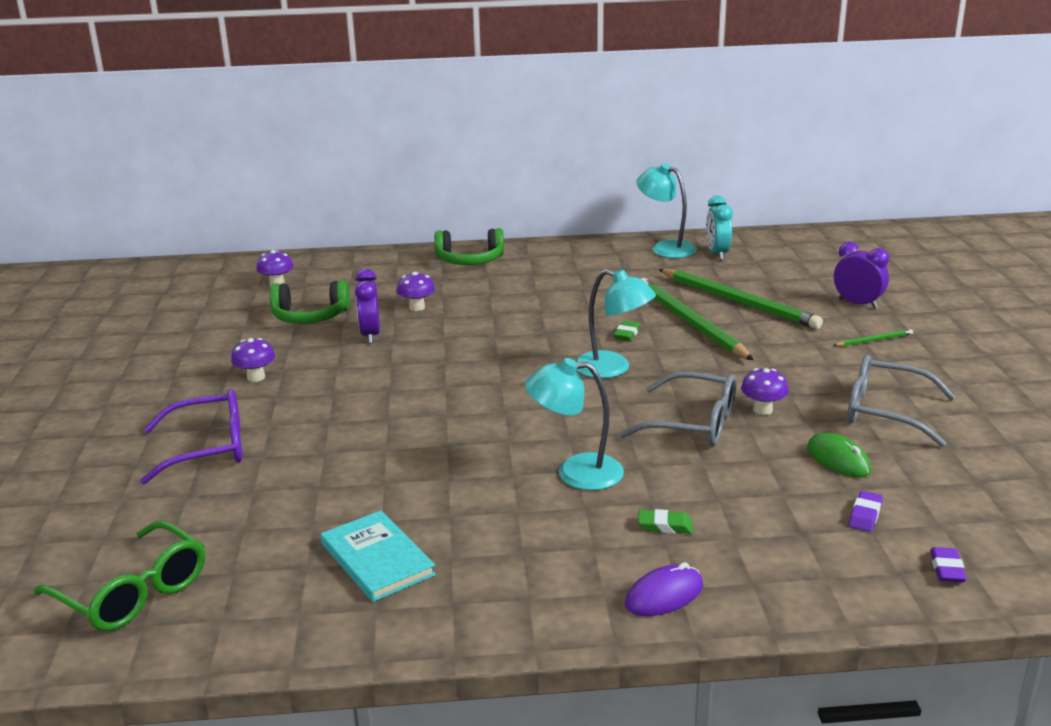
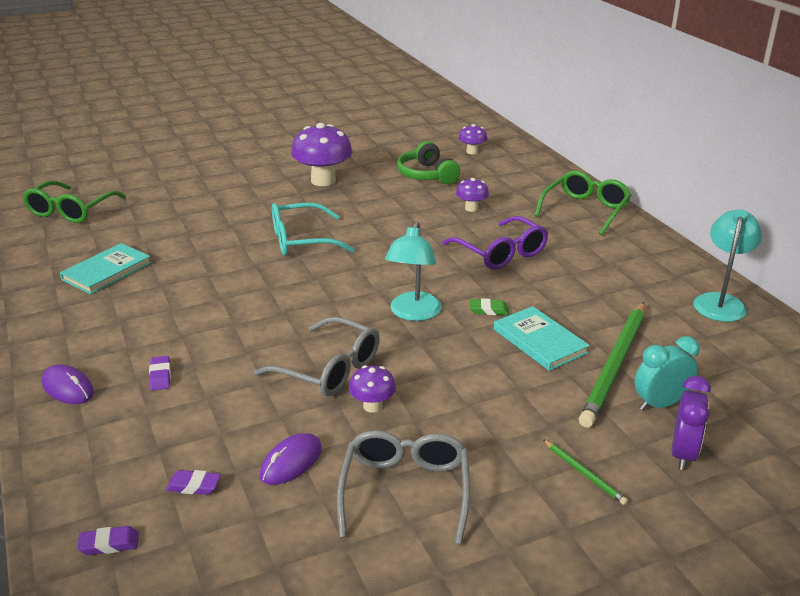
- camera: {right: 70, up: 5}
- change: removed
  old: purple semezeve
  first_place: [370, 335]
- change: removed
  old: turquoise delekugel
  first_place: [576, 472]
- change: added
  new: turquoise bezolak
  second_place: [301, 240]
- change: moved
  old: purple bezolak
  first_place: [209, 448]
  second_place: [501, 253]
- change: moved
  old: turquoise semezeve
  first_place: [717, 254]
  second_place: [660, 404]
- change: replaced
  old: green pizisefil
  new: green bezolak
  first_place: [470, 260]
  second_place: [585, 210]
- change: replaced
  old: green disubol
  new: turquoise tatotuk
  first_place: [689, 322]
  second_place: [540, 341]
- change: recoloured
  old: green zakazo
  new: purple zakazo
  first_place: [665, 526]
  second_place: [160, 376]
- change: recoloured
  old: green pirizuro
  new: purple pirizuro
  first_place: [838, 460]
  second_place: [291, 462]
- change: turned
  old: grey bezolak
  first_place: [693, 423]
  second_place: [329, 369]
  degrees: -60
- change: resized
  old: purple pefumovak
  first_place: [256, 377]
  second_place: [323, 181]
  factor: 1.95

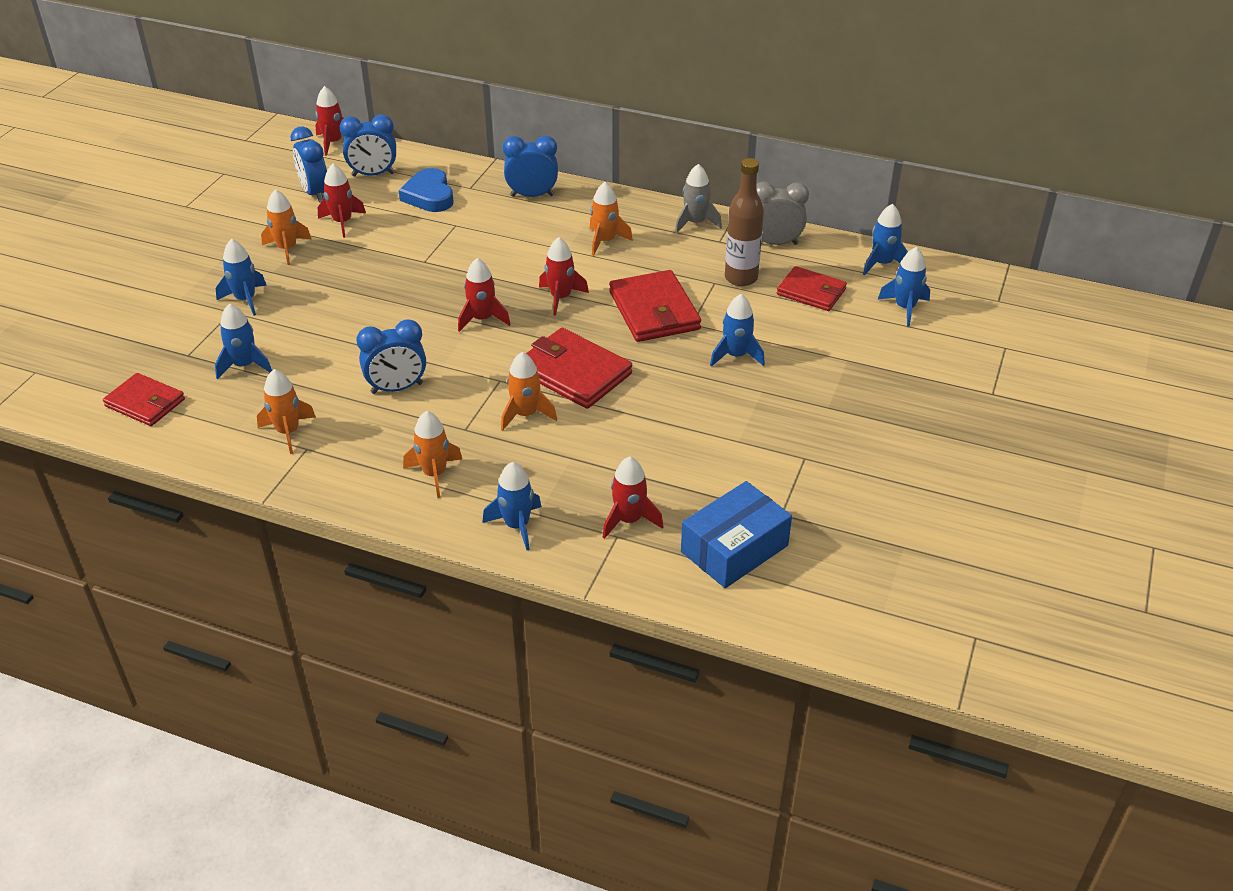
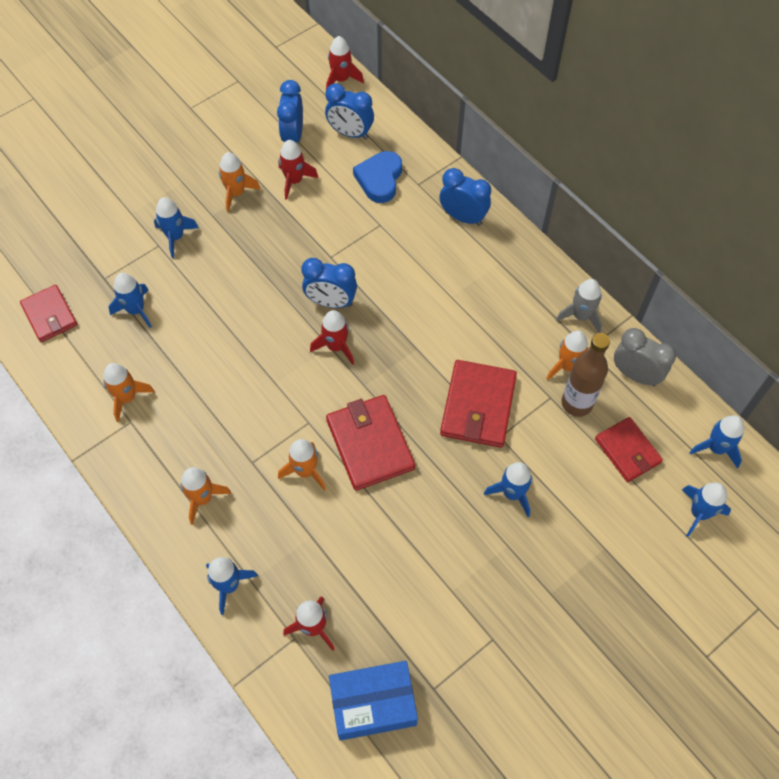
- camera: {right: 30, up: 20}
- change: removed
  old: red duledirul
  first_place: [560, 298]
- change: moved
  old: blue semezeve
  first_place: [397, 388]
  second_place: [331, 302]
- change: moved
  old: orange duledirul
  first_place: [605, 241]
  second_place: [568, 366]

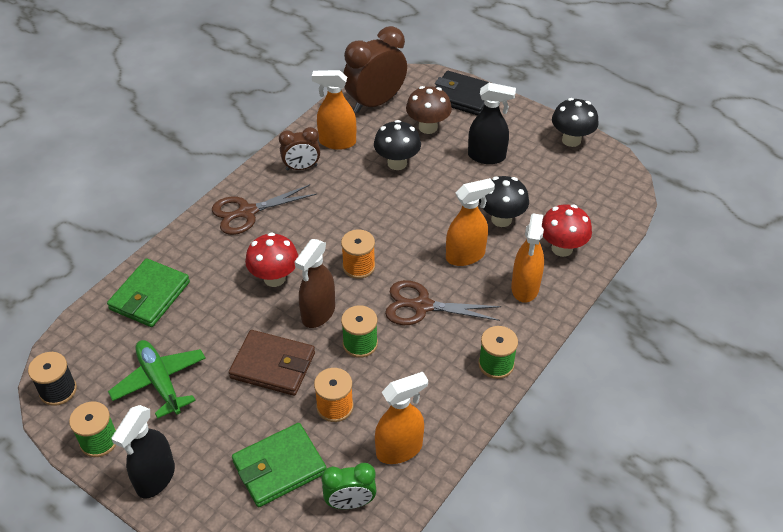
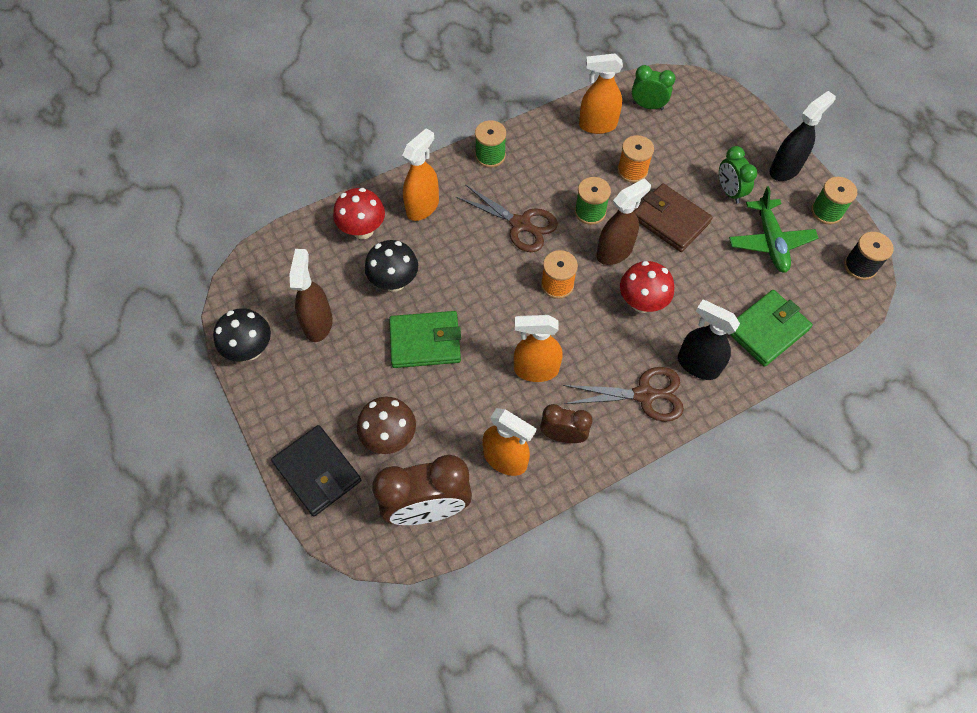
- camera: {right: -155, up: 15}
- change: removed
  old: black pefumovak
  first_place: [397, 163]
- change: added
  new: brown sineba
  second_place: [318, 323]
- change: added
  new: green semezeve
  second_place: [729, 191]
- change: moved
  old: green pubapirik
  first_place: [279, 467]
  second_place: [425, 341]
- change: moved
  old: orange sineba
  first_place: [465, 256]
  second_place: [535, 370]
- change: moved
  old: black sineba
  first_place: [487, 156]
  second_place: [697, 365]

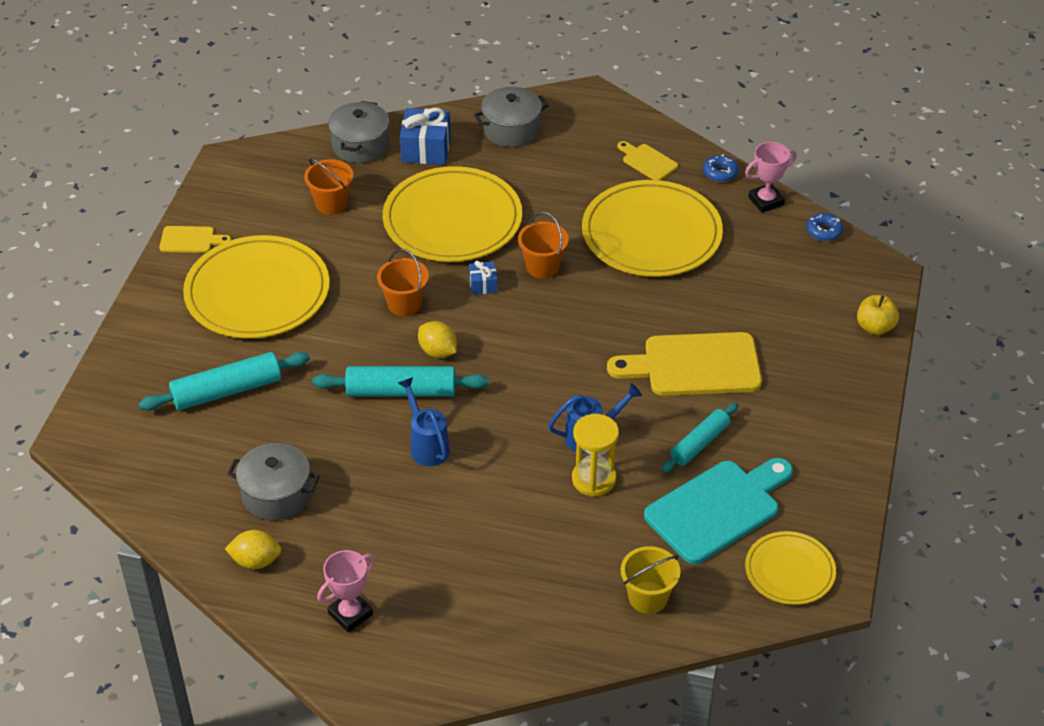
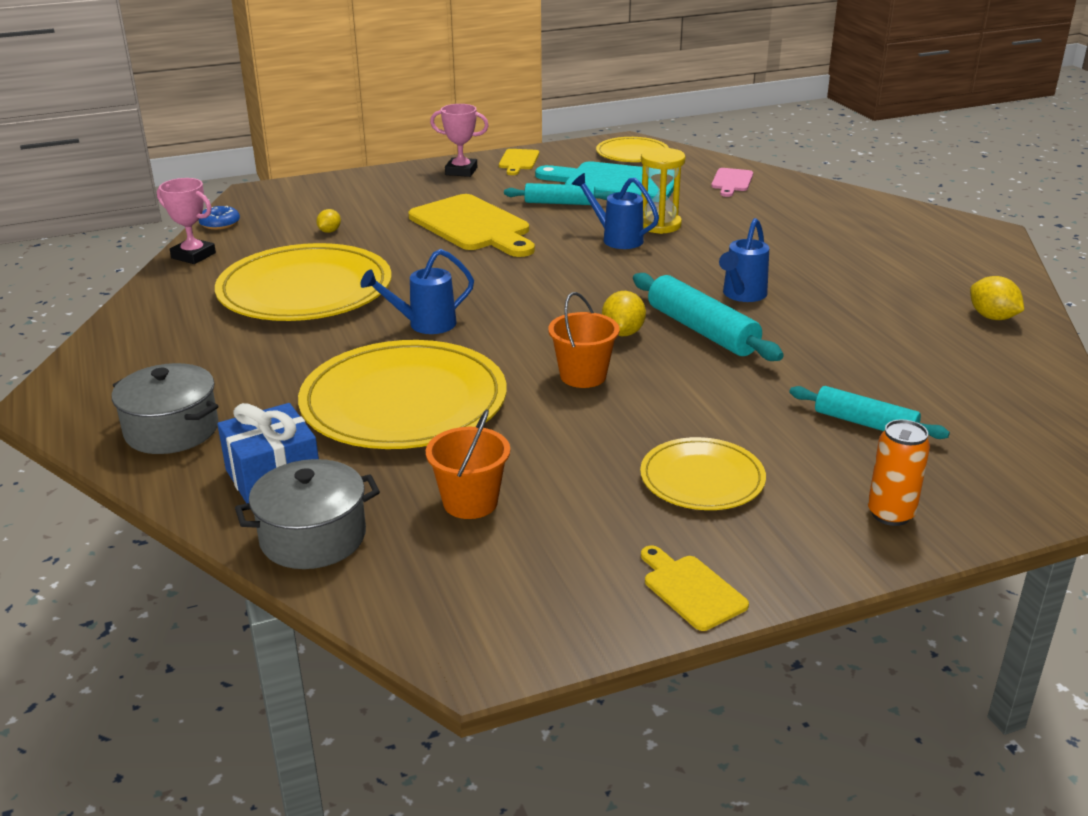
- camera: {right: -125, up: -15}
- change: removed
  old: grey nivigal
  first_place: [276, 494]
- change: removed
  old: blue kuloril
  first_place: [483, 285]
- change: removed
  old: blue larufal
  first_place: [720, 173]
- change: removed
  old: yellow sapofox
  first_place: [875, 327]
- change: added
  new: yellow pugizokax
  second_place: [329, 231]
- change: added
  new: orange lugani
  second_place: [890, 514]
- change: moved
  old: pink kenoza
  first_place: [350, 614]
  second_place: [461, 171]
- change: moved
  old: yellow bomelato
  first_place: [647, 161]
  second_place: [518, 161]
- change: replaced
  old: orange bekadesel
  new: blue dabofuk
  first_place: [542, 267]
  second_place: [424, 325]
- change: replaced
  old: yellow bekadesel
  new: pink bomelato
  first_place: [648, 597]
  second_place: [731, 181]
- change: resized
  old: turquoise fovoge
  first_place: [227, 390]
  second_place: [864, 423]
  factor: 0.66
- change: resized
  old: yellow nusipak
  first_place: [257, 292]
  second_place: [702, 479]
  factor: 0.54

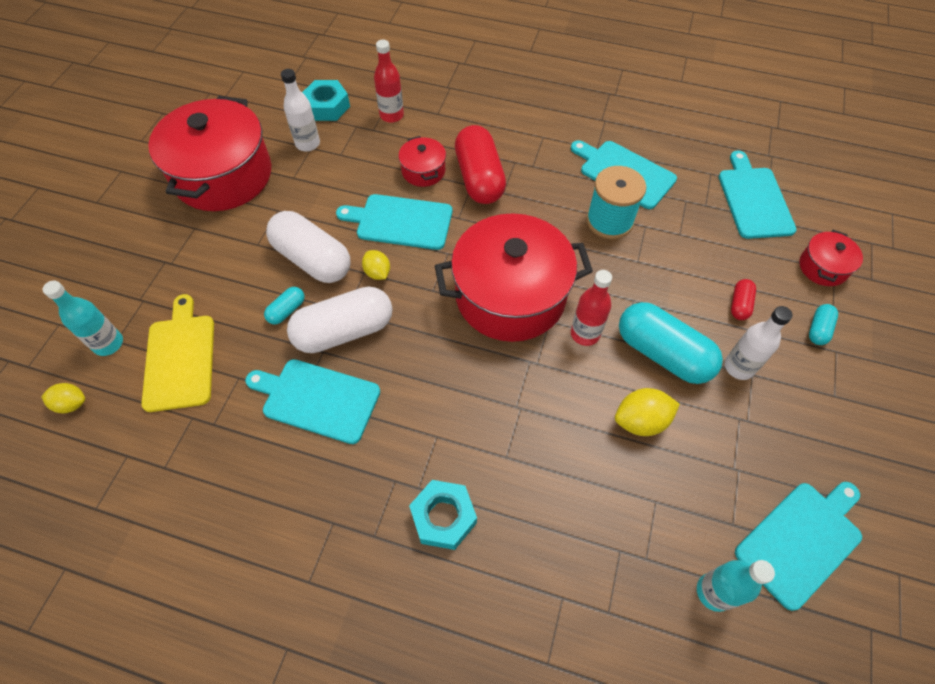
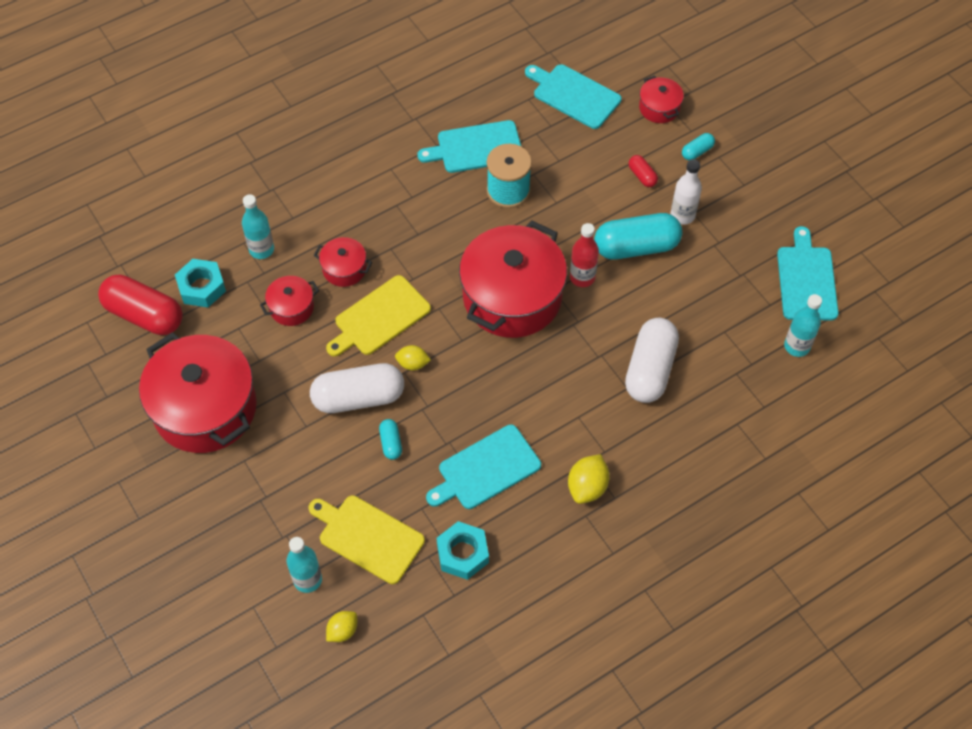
- camera: {right: -50, up: 0}
- change: removed
  old: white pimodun
  first_place: [307, 144]
- change: added
  new: red nivigal
  second_place: [291, 307]
- change: moved
  old: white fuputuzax
  first_place: [344, 331]
  second_place: [650, 369]
- change: moved
  old: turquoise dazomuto
  first_place: [443, 517]
  second_place: [462, 553]
- change: moved
  old: red fuputuzax
  first_place: [479, 178]
  second_place: [144, 315]
- change: moved
  old: yellow pugizokax
  first_place: [641, 421]
  second_place: [587, 487]
- change: recoloured
  old: turquoise bomelato
  new: yellow bomelato
  first_place: [400, 222]
  second_place: [379, 318]
- change: recoloured
  old: red pimodun
  new: turquoise pimodun
  first_place: [391, 115]
  second_place: [261, 249]
- change: turned
  old: turquoise fuputuzax
  first_place: [818, 329]
  second_place: [697, 152]
  degrees: 75

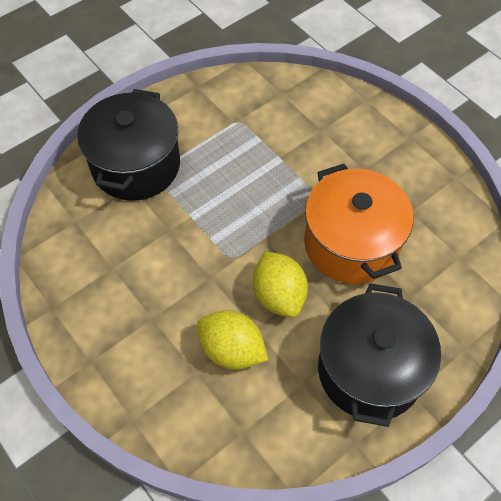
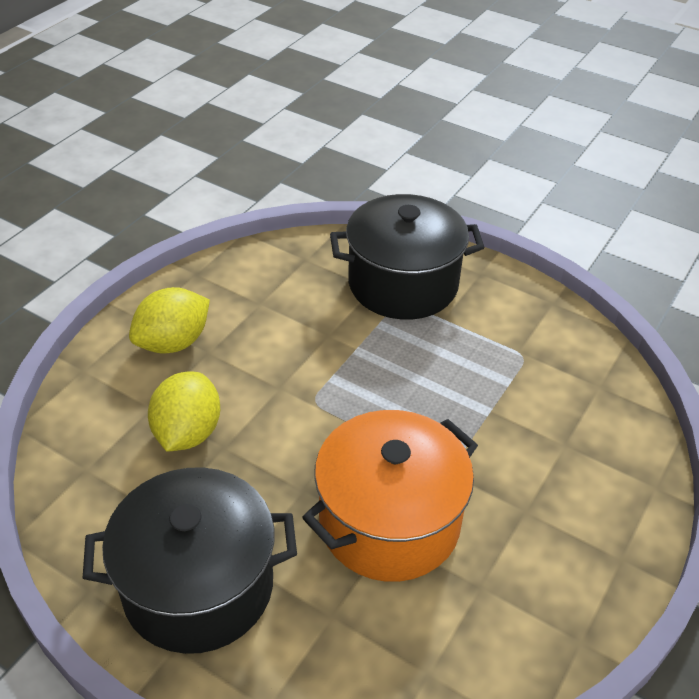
- camera: {right: 70, up: -15}
- change: moved
  old: yellow pugizokax
  first_place: [279, 295]
  second_place: [173, 342]

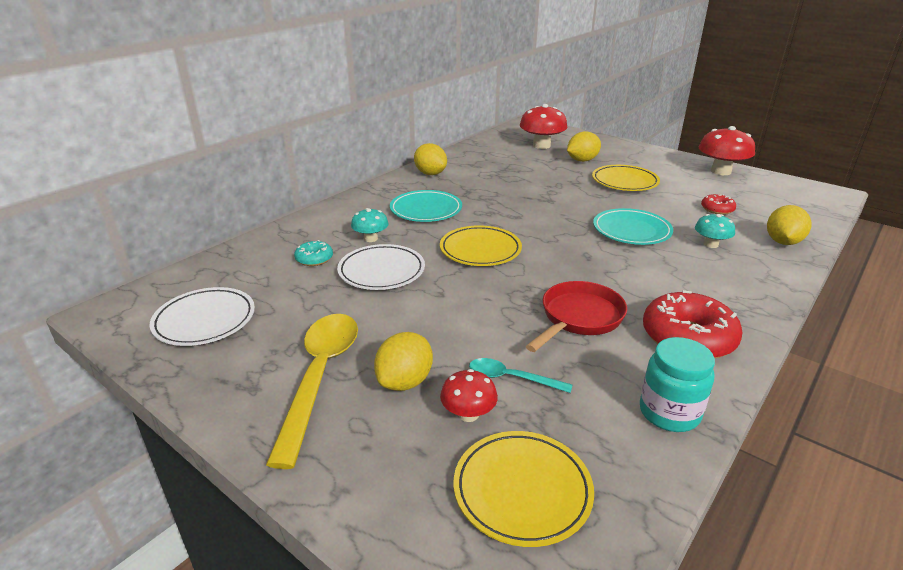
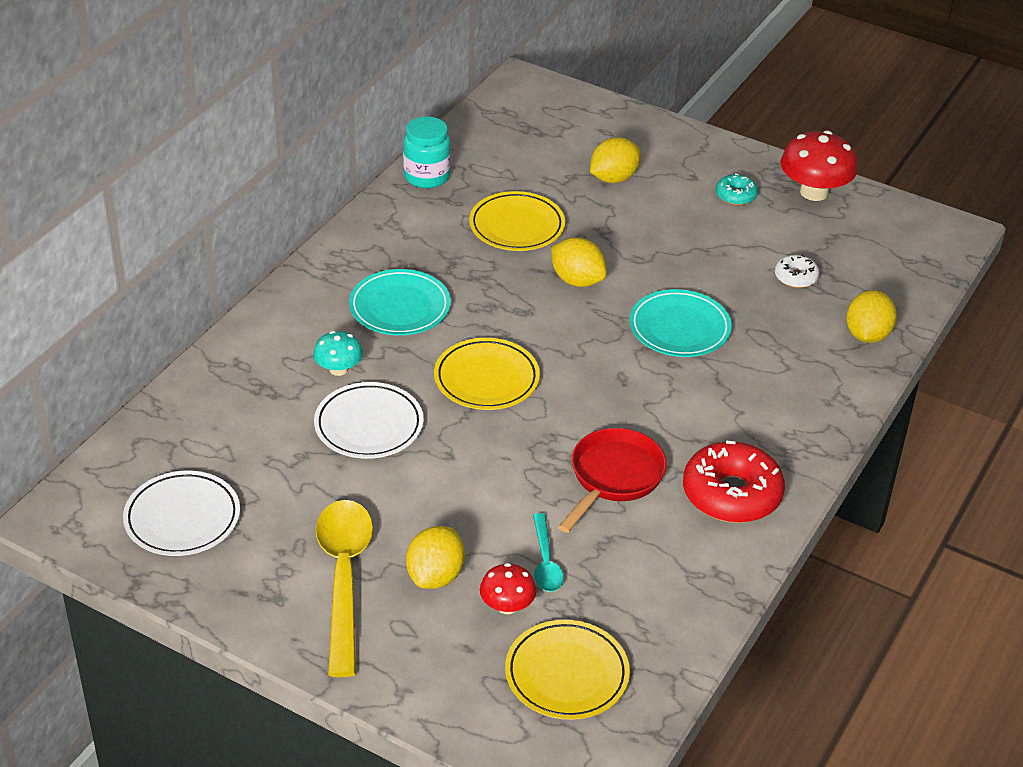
- camera: {right: -10, up: 10}
- change: removed
  old: red pefumovak
  first_place: [541, 145]
- change: removed
  old: turquoise pefumovak
  first_place: [710, 244]
- change: moved
  old: turquoise larufal
  first_place: [314, 259]
  second_place: [735, 196]
- change: moved
  old: yellow pugizokax
  first_place: [430, 173]
  second_place: [577, 280]
- change: moved
  old: yellow nusipak
  first_place: [624, 182]
  second_place: [516, 226]
- change: moved
  old: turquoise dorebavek
  first_place: [669, 413]
  second_place: [426, 176]
- change: recoloured
  old: red larufal
  new: white larufal
  first_place: [717, 209]
  second_place: [796, 277]
- change: turned
  old: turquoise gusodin
  first_place: [511, 378]
  second_place: [545, 562]
  degrees: -105

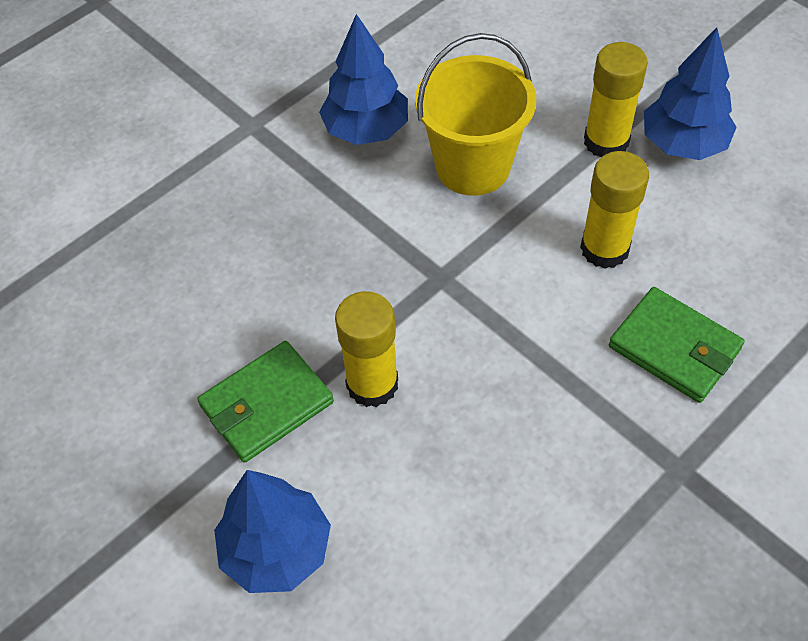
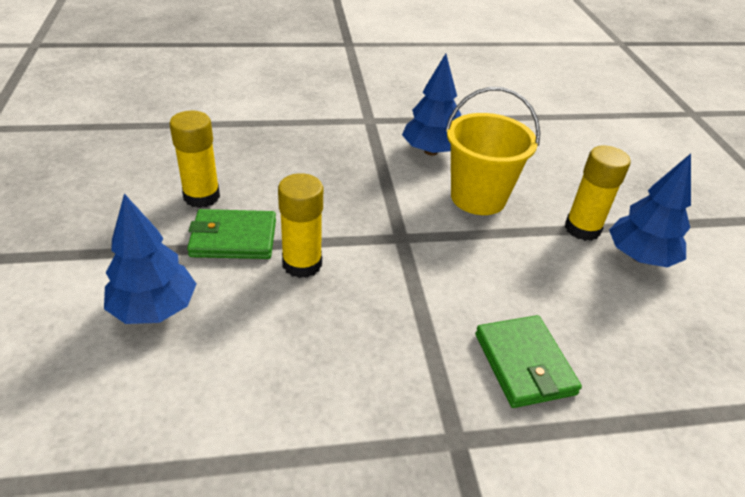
- camera: {right: 30, up: -15}
- change: moved
  old: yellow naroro
  first_place: [604, 249]
  second_place: [201, 196]

